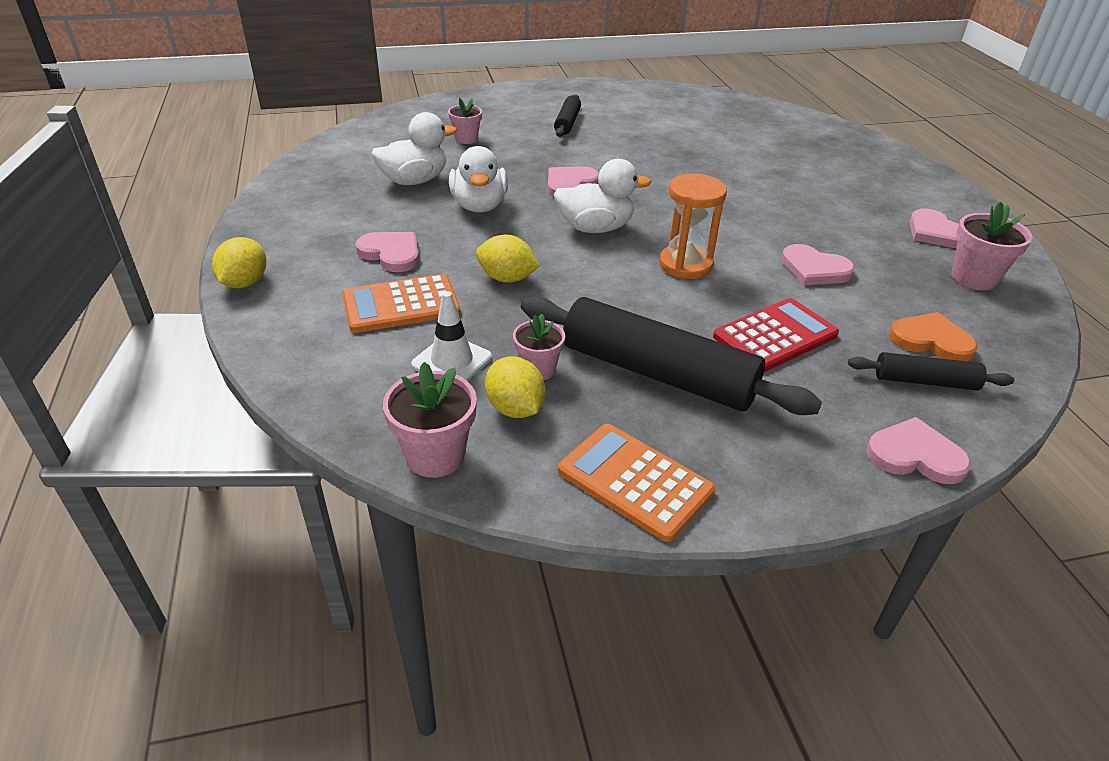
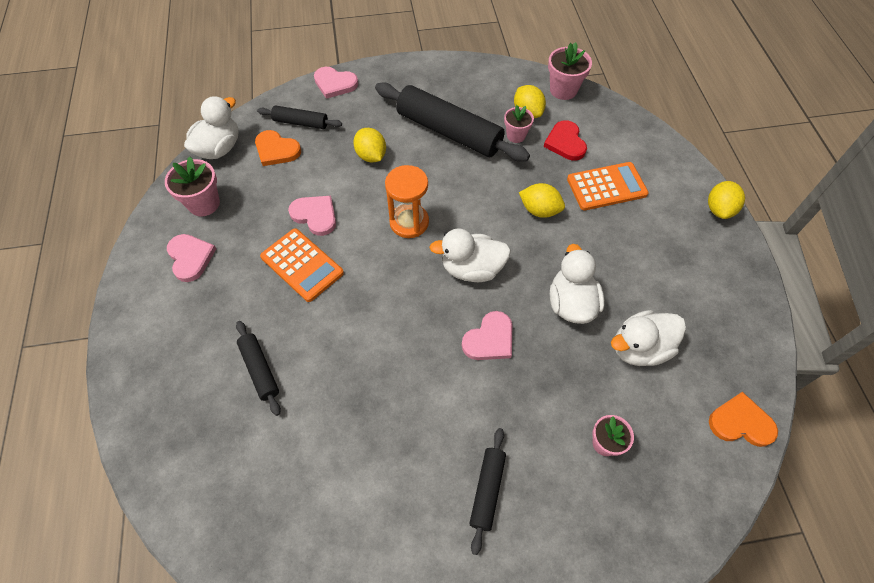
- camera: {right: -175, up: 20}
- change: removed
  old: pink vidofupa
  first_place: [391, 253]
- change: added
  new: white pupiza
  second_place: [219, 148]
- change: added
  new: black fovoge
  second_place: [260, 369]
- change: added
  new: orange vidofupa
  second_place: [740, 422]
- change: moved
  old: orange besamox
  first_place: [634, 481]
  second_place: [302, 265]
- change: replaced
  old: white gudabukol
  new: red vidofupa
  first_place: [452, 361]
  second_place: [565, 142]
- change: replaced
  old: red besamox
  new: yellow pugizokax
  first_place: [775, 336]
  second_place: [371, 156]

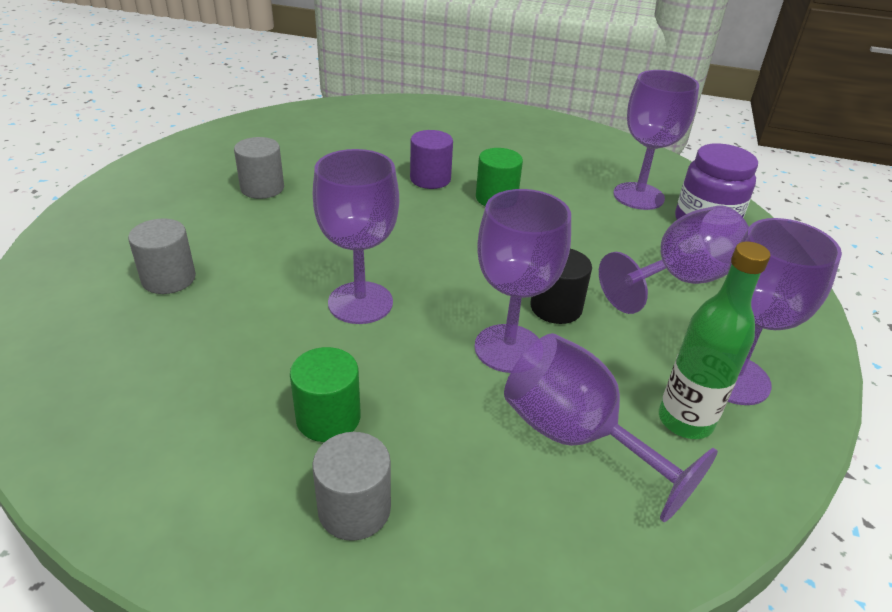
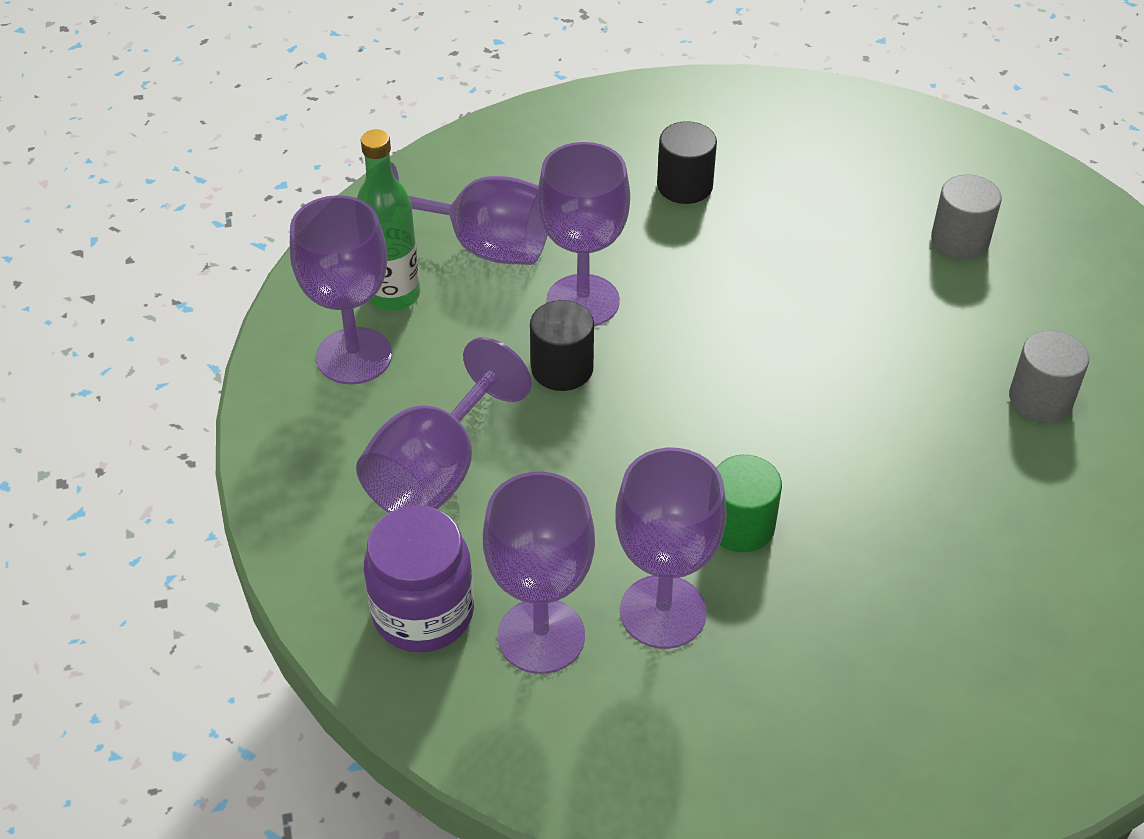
- camera: {right: 155, up: 10}
- change: removed
  old: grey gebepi
  first_place: [354, 509]
- change: removed
  old: purple gebepi
  first_place: [430, 179]
- change: moved
  old: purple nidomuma
  first_place: [360, 303]
  second_place: [663, 612]
- change: recoloured
  old: green gebepi
  new: black gebepi
  first_place: [328, 418]
  second_place: [684, 186]

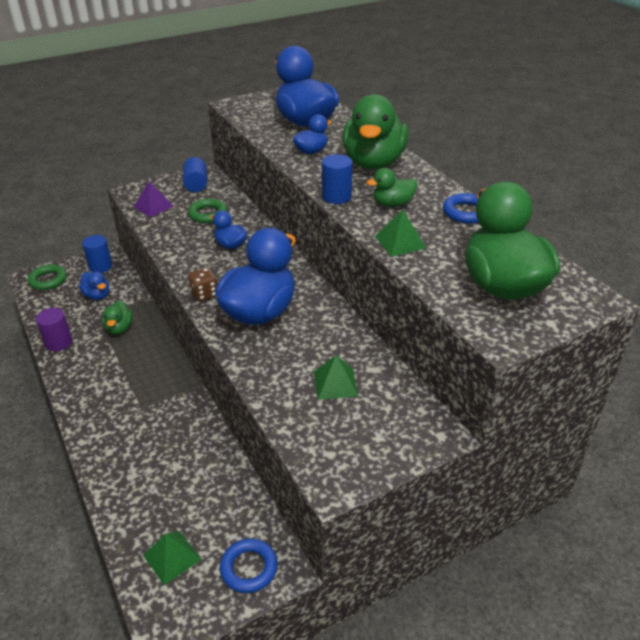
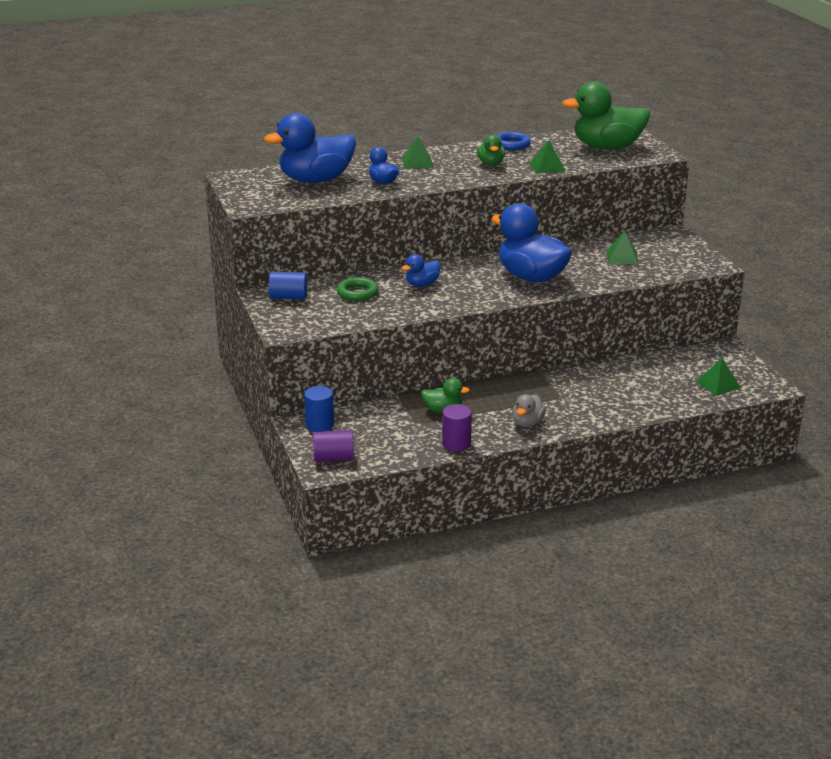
- camera: {right: -80, up: -10}
- change: removed
  old: blue pupiza
  first_place: [97, 295]
- change: removed
  old: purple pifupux
  first_place: [153, 206]
- change: removed
  old: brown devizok
  first_place: [204, 294]
- change: removed
  old: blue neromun
  first_place: [249, 568]
- change: removed
  old: blue gebepi
  first_place: [336, 196]
- change: added
  new: grey pupiza
  second_place: [527, 423]
- change: replaced
  old: green neromun
  new: purple gebepi
  first_place: [48, 280]
  second_place: [333, 458]
- change: replaced
  old: green pupiza
  new: green pifupux
  first_place: [373, 163]
  second_place: [417, 163]

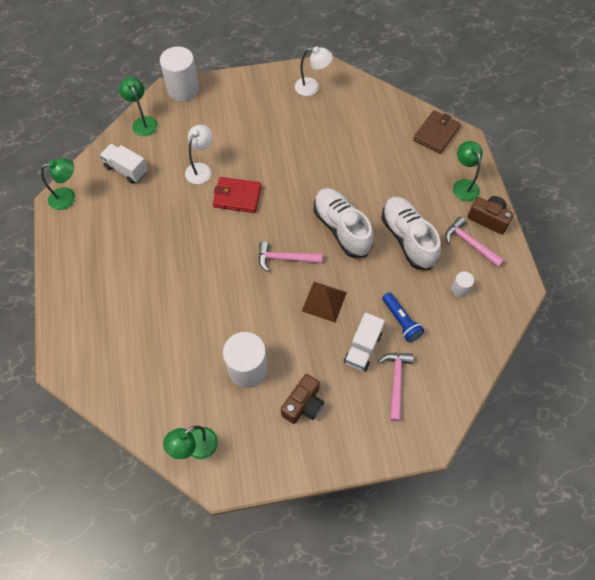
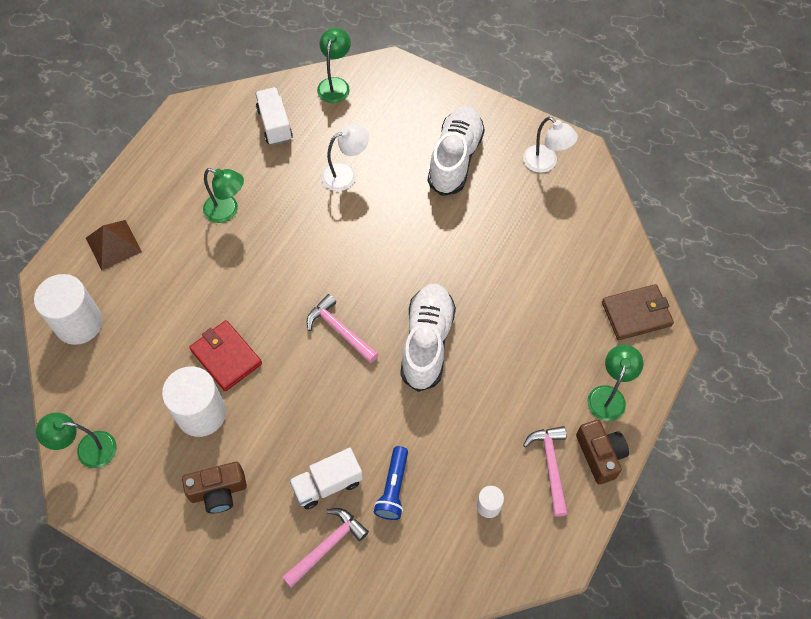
- camera: {right: 40, up: 0}
- change: moved
  old: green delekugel
  first_place: [68, 197]
  second_place: [227, 211]
- change: moved
  old: white gebepi
  first_place: [183, 89]
  second_place: [78, 323]
- change: moved
  old: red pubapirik
  first_place: [237, 196]
  second_place: [226, 357]
- change: moved
  old: brown pifupux
  first_place: [324, 301]
  second_place: [113, 244]
- change: moved
  old: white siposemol
  first_place: [407, 238]
  second_place: [455, 158]

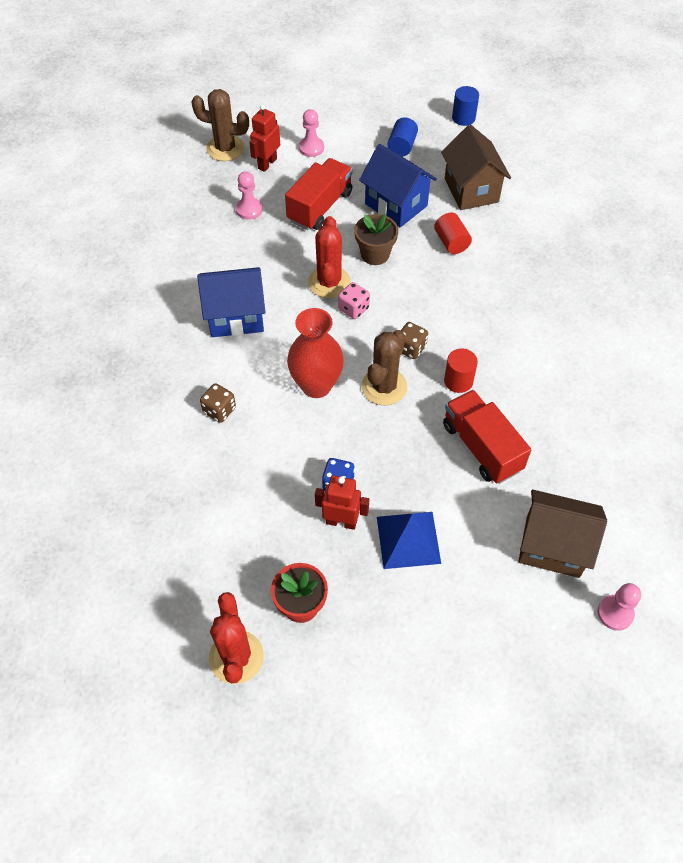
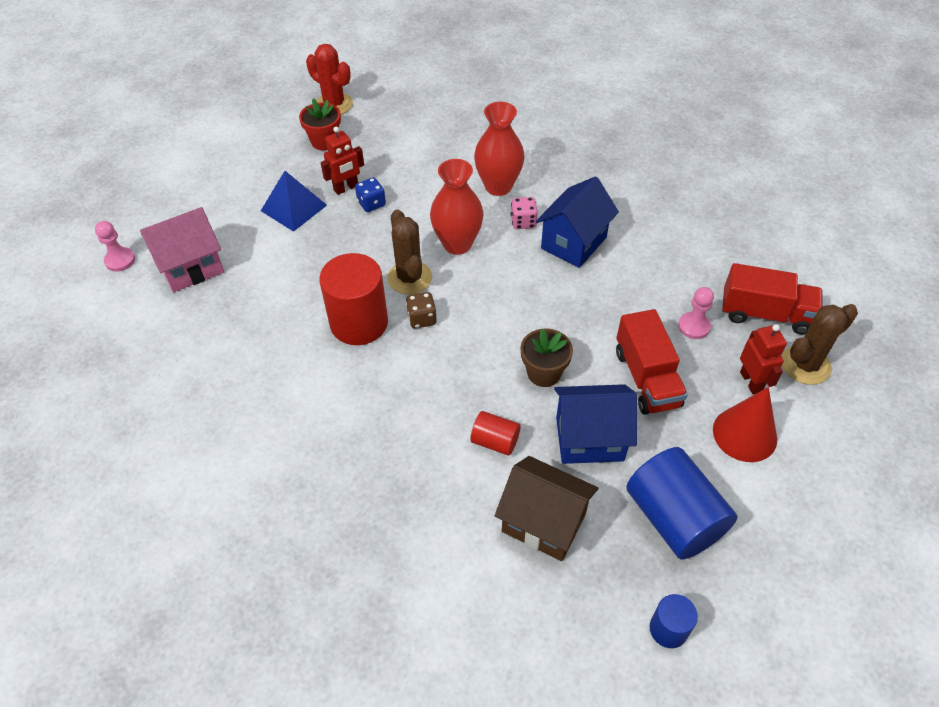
- camera: {right: 135, up: -5}
- change: removed
  old: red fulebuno
  first_place: [329, 282]
- change: moved
  old: pink devizok
  first_place: [353, 309]
  second_place: [523, 222]
- change: moved
  old: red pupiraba
  first_place: [481, 447]
  second_place: [765, 314]
- change: replaced
  old: brown devizok
  new: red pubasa
  first_place: [219, 410]
  second_place: [498, 186]
- change: replaced
  old: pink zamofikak
  new: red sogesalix
  first_place: [311, 148]
  second_place: [744, 434]
- change: recoloured
  old: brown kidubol
  new: pink kidubol
  first_place: [552, 546]
  second_place: [191, 267]
- change: resized
  old: blue gebepi
  first_place: [402, 146]
  second_place: [674, 518]
  factor: 1.95
- change: resized
  old: red gebepi
  first_place: [458, 381]
  second_place: [359, 323]
  factor: 1.95

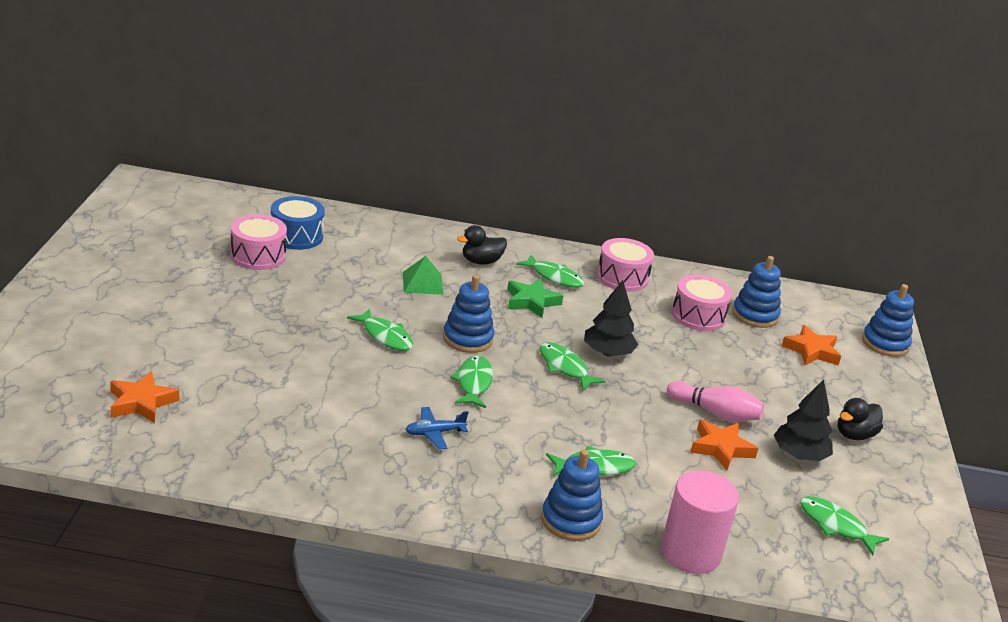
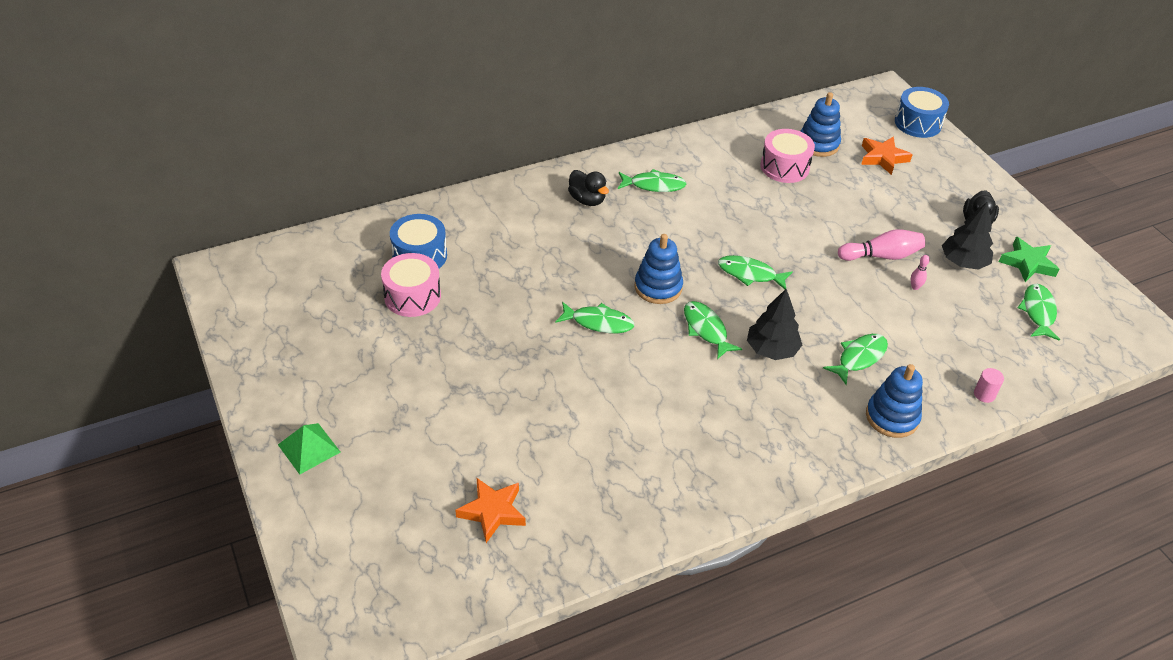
- camera: {right: -30, up: 15}
- change: removed
  old: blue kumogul
  first_place: [434, 433]
- change: removed
  old: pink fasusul
  first_place: [622, 277]
- change: moved
  old: green pifupux
  first_place: [423, 283]
  second_place: [309, 448]
- change: moved
  old: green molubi
  first_place: [531, 302]
  second_place: [1028, 263]
- change: moved
  old: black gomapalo
  first_place: [607, 353]
  second_place: [771, 350]
- change: replaced
  old: orange molubi
  new: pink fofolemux
  first_place: [721, 448]
  second_place: [915, 287]
- change: replaced
  old: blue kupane
  new: blue fasusul
  first_place: [885, 343]
  second_place: [918, 123]
- change: turned
  old: black pupiza
  first_place: [481, 261]
  second_place: [587, 200]
  degrees: -75
- change: turned
  old: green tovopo
  first_place: [835, 526]
  second_place: [1038, 312]
  degrees: 90
- change: resized
  old: pink gebepi
  first_place: [690, 553]
  second_place: [984, 394]
  factor: 0.42

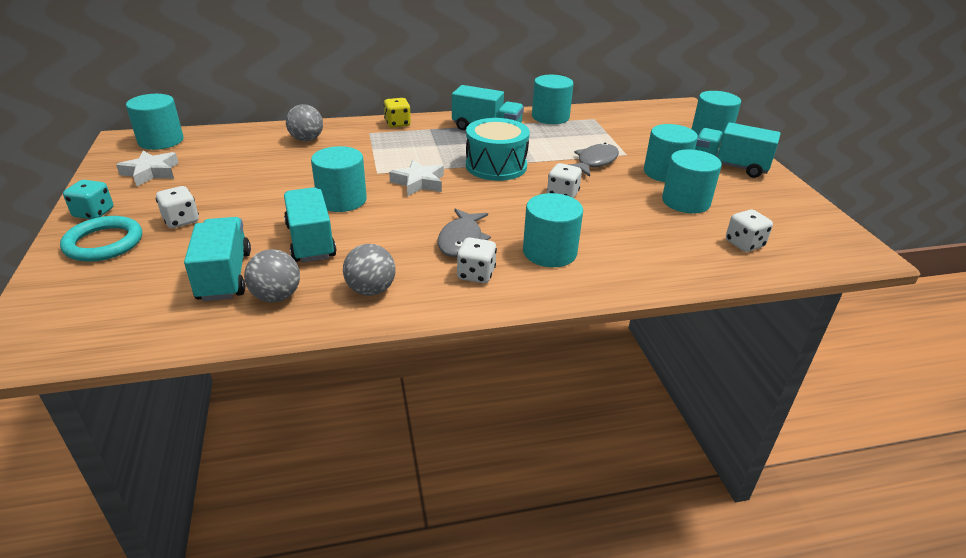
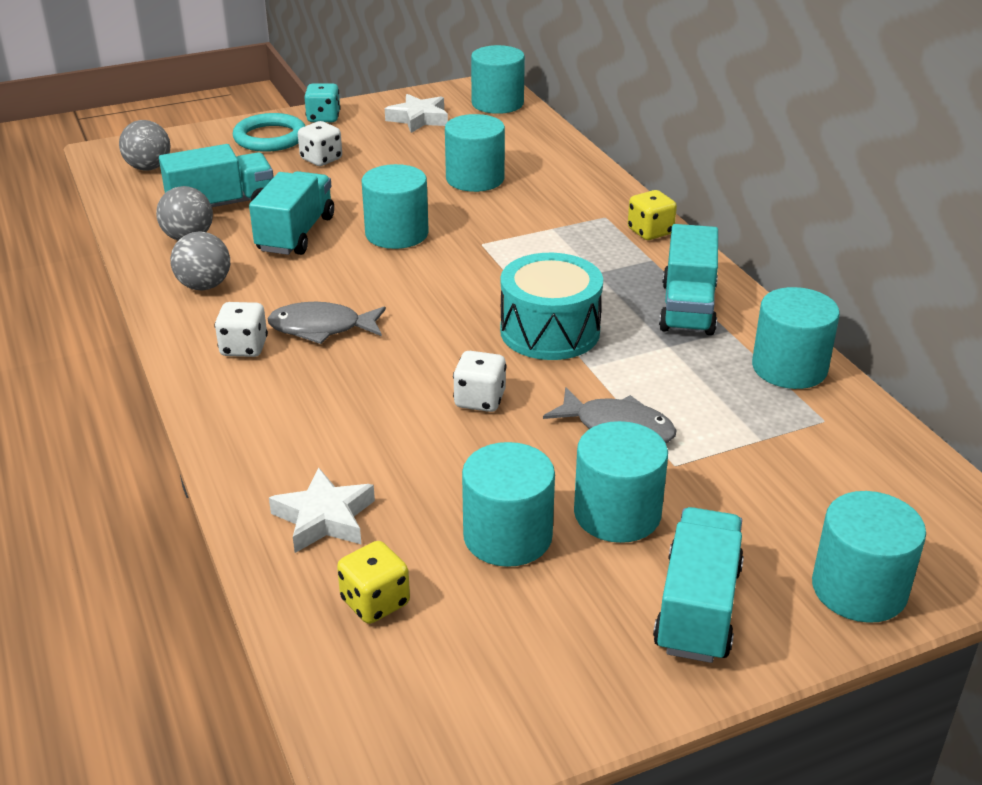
- camera: {right: 80, up: 0}
- change: moved
  old: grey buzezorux
  first_place: [306, 139]
  second_place: [149, 168]
- change: moved
  old: white molubi
  first_place: [419, 183]
  second_place: [324, 518]
- change: moved
  old: turquoise gebepi
  first_place: [549, 252]
  second_place: [475, 179]
- change: recoloured
  old: white devizok
  new: yellow devizok
  first_place: [744, 244]
  second_place: [375, 602]
- change: turned
  old: turquoise pupiraba
  first_place: [311, 241]
  second_place: [296, 234]
  degrees: -45

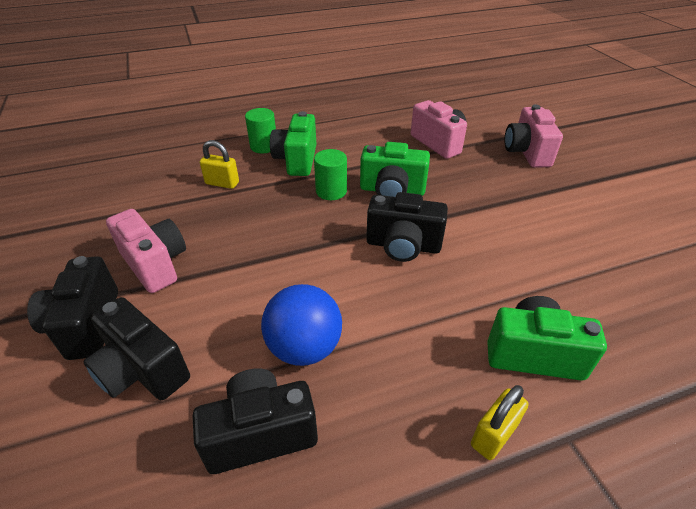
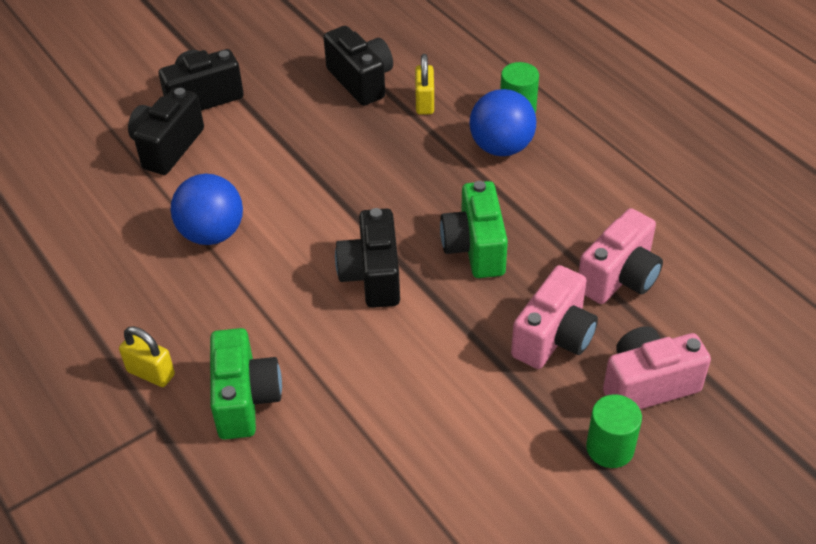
- camera: {right: 75, up: 5}
- change: moved
  old: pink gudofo
  first_place: [155, 264]
  second_place: [554, 338]
- change: moved
  old: black gudofo
  first_place: [260, 433]
  second_place: [361, 81]
- change: moved
  old: green gebepi
  first_place: [331, 191]
  second_place: [610, 448]
- change: replaced
  old: green gudofo
  new: blue buzezorux
  first_place: [297, 160]
  second_place: [501, 147]

